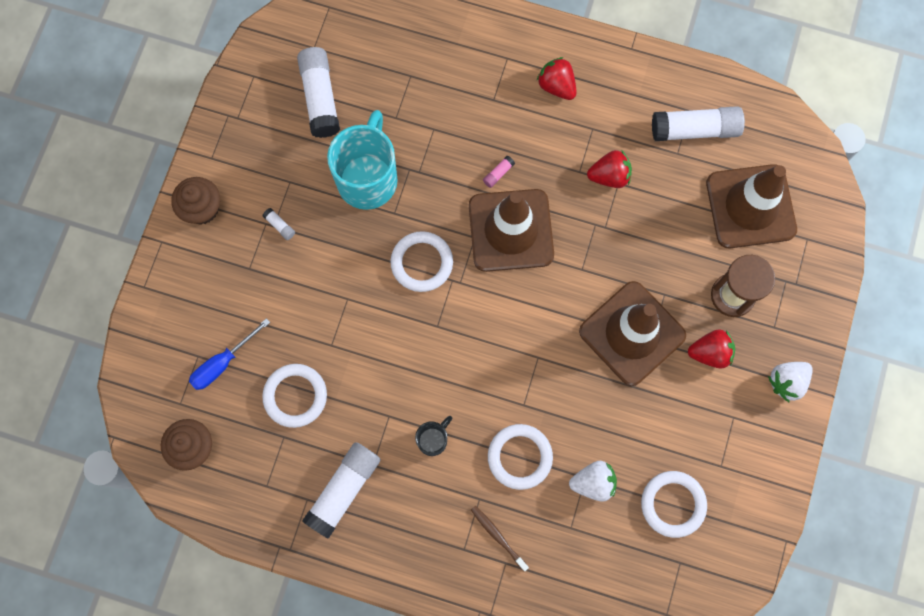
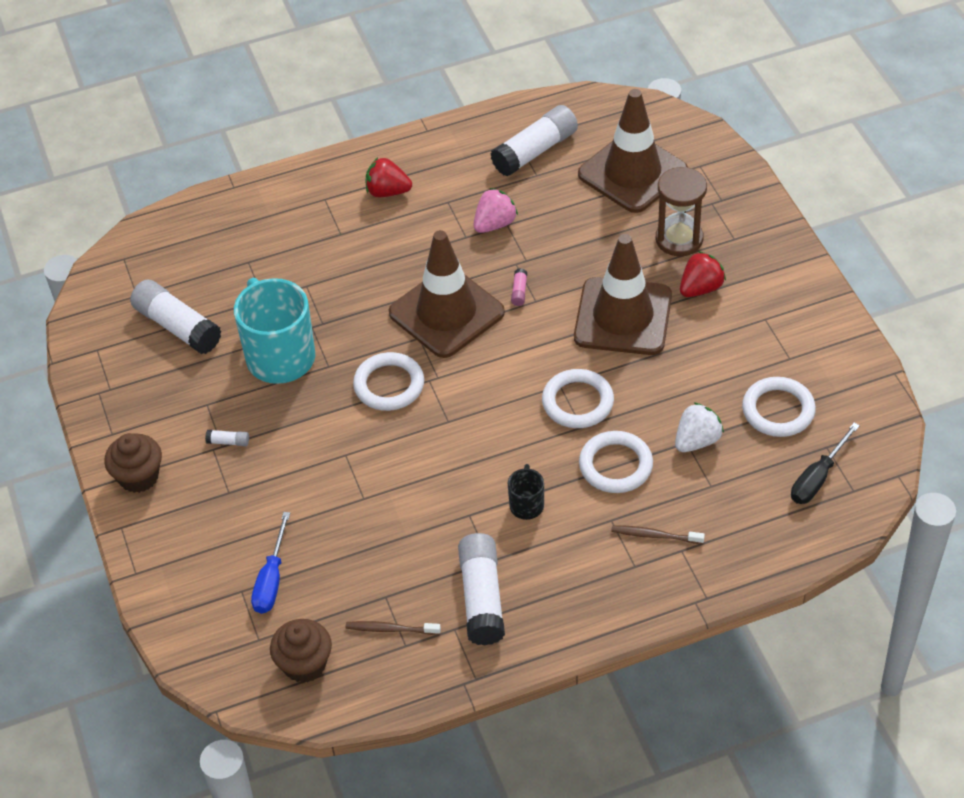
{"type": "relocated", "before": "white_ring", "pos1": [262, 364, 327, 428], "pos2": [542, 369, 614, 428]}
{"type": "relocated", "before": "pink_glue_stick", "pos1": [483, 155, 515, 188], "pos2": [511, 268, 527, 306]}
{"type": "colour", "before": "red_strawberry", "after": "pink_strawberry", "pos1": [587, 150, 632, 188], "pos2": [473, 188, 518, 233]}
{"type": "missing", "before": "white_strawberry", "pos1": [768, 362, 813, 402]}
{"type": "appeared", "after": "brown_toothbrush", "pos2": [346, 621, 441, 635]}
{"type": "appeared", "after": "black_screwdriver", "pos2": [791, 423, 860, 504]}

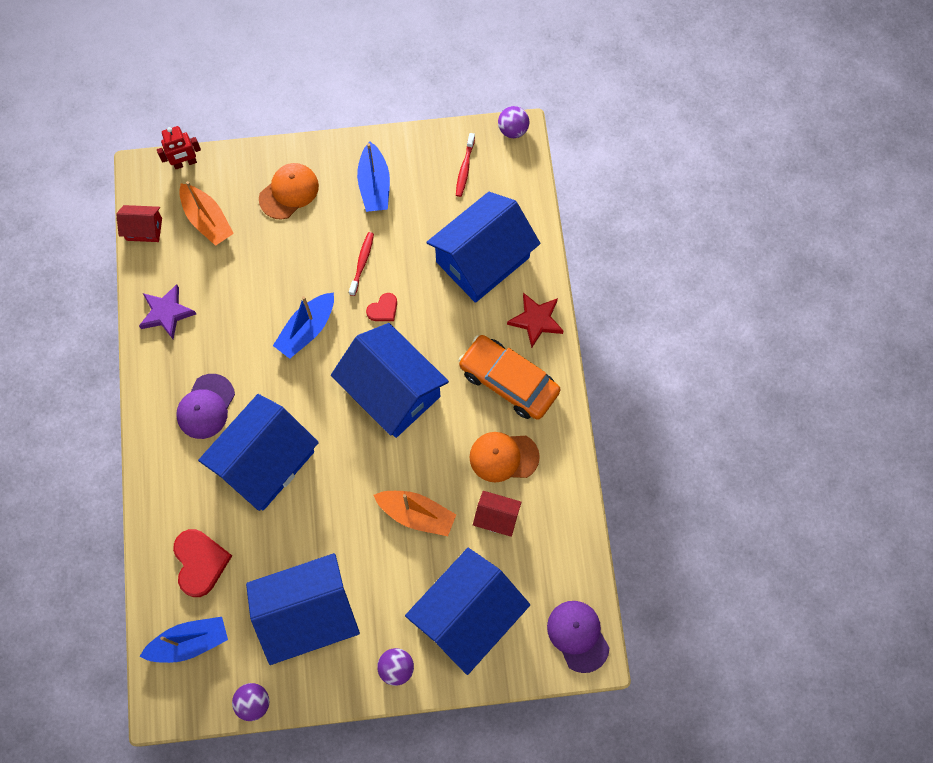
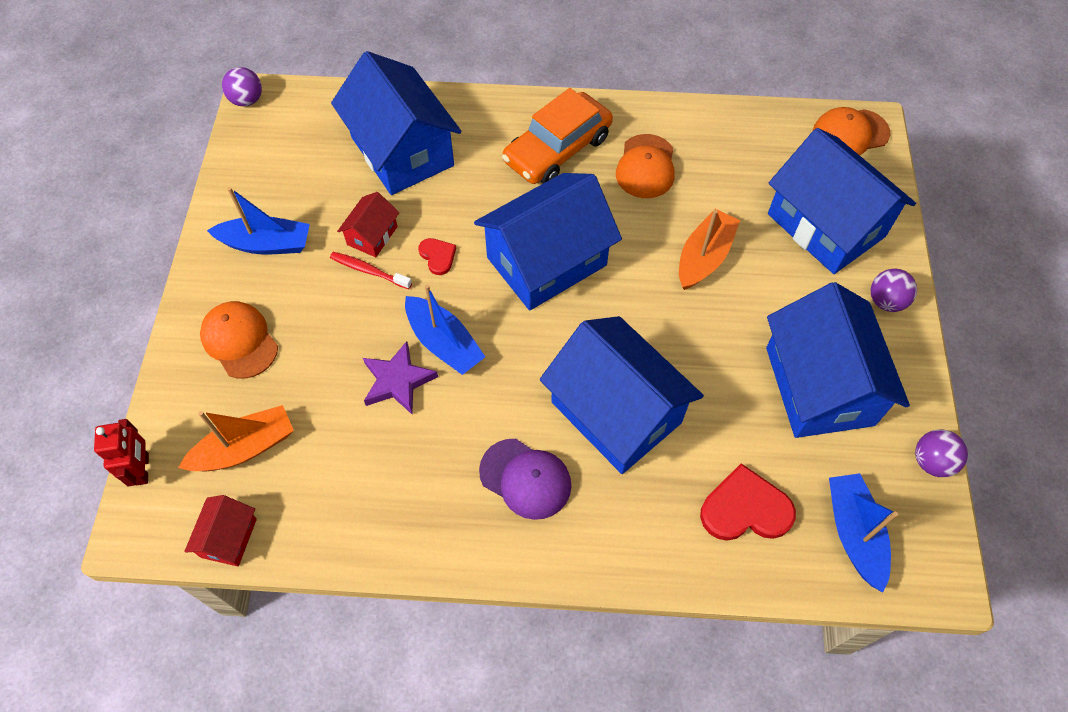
{"type": "relocated", "before": "purple_star", "pos1": [139, 284, 196, 339], "pos2": [363, 341, 438, 414]}
{"type": "missing", "before": "red_toothbrush", "pos1": [456, 133, 475, 197]}
{"type": "relocated", "before": "red_house", "pos1": [473, 491, 522, 537], "pos2": [337, 192, 399, 257]}
{"type": "missing", "before": "red_star", "pos1": [507, 293, 563, 348]}
{"type": "colour", "before": "purple_cap", "after": "orange_cap", "pos1": [547, 601, 610, 673], "pos2": [813, 107, 890, 155]}

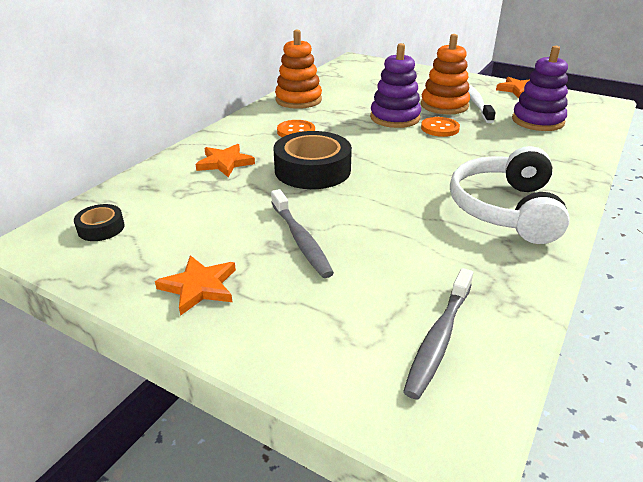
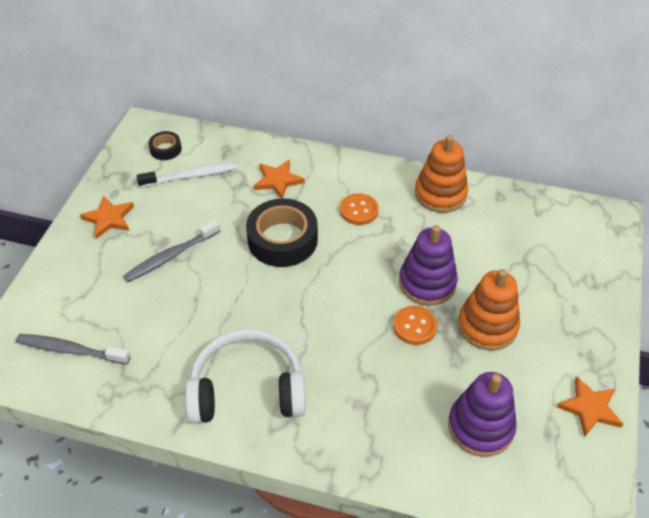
{"type": "relocated", "before": "white_toothbrush", "pos1": [468, 85, 496, 123], "pos2": [136, 162, 237, 188]}

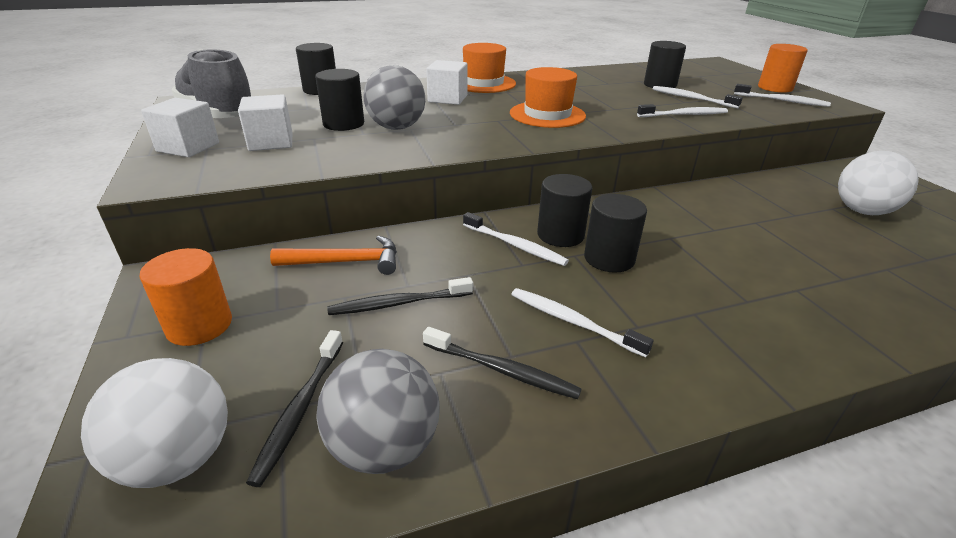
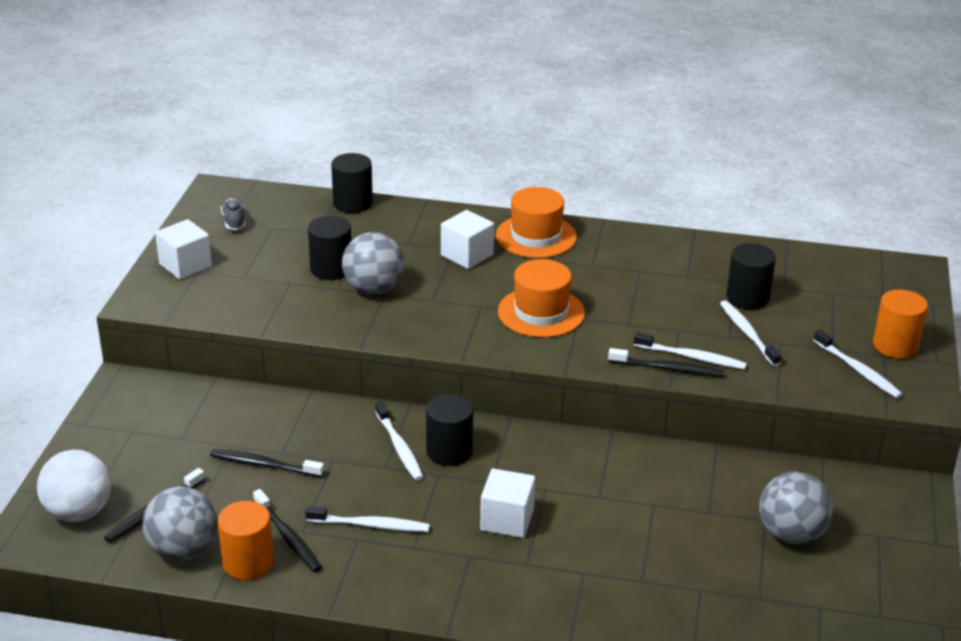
{"type": "relocated", "before": "orange_cylinder", "pos1": [139, 248, 232, 346], "pos2": [218, 501, 274, 580]}
{"type": "size", "before": "grey_shoe", "pos1": [171, 49, 251, 118], "pos2": [221, 197, 246, 230], "scale": 0.42}
{"type": "relocated", "before": "white_cube", "pos1": [238, 94, 292, 151], "pos2": [480, 468, 535, 538]}
{"type": "missing", "before": "orange_hammer", "pos1": [270, 236, 397, 275]}
{"type": "spun", "before": "white_toothbrush", "pos1": [511, 288, 654, 358], "pos2": [305, 506, 430, 532], "turn": 120}
{"type": "missing", "before": "black_cylinder", "pos1": [584, 194, 647, 273]}
{"type": "colour", "before": "white_ball", "after": "grey_ball", "pos1": [838, 151, 919, 215], "pos2": [759, 471, 833, 544]}
{"type": "appeared", "after": "black_toothbrush", "pos2": [608, 348, 724, 377]}

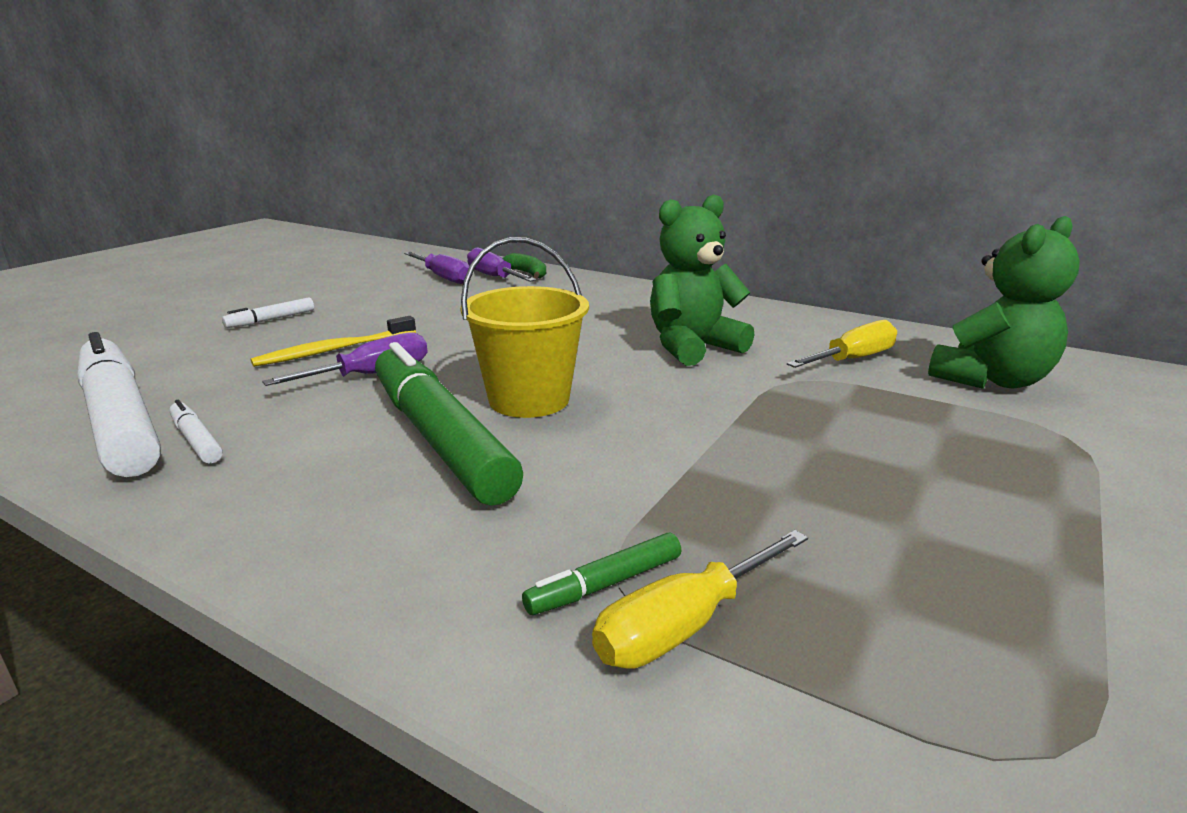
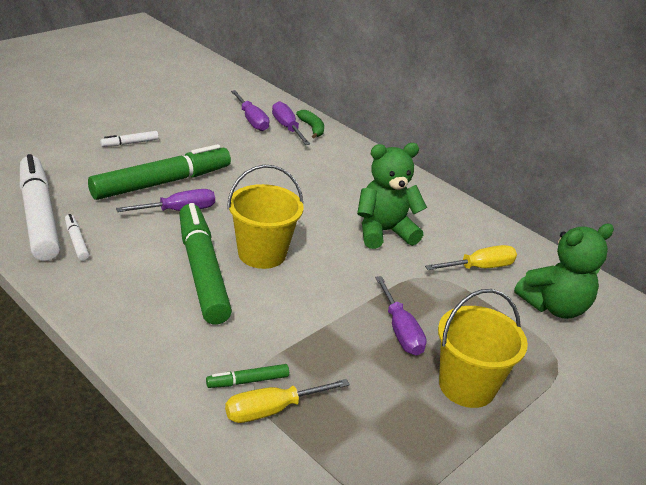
{"type": "exchanged", "before": "yellow_toothbrush", "after": "green_marker", "pos1": [250, 316, 416, 367], "pos2": [88, 144, 231, 200]}
{"type": "appeared", "after": "purple_screwdriver", "pos2": [375, 276, 427, 356]}
{"type": "appeared", "after": "yellow_bucket", "pos2": [438, 289, 528, 408]}

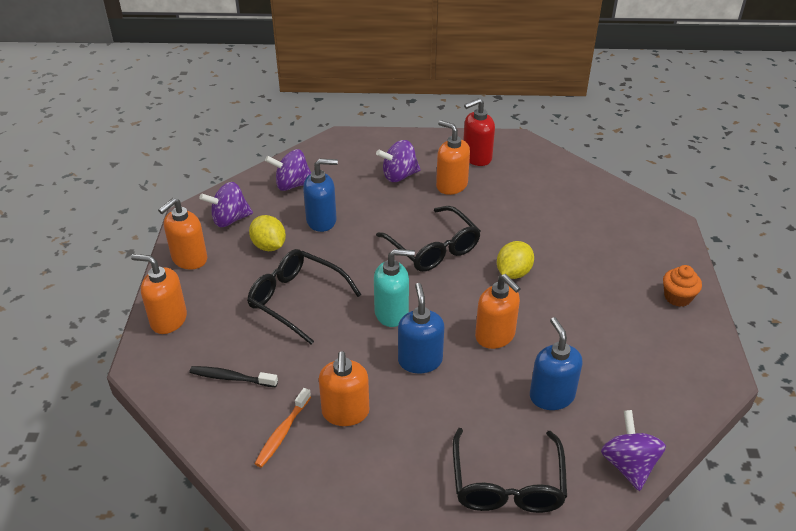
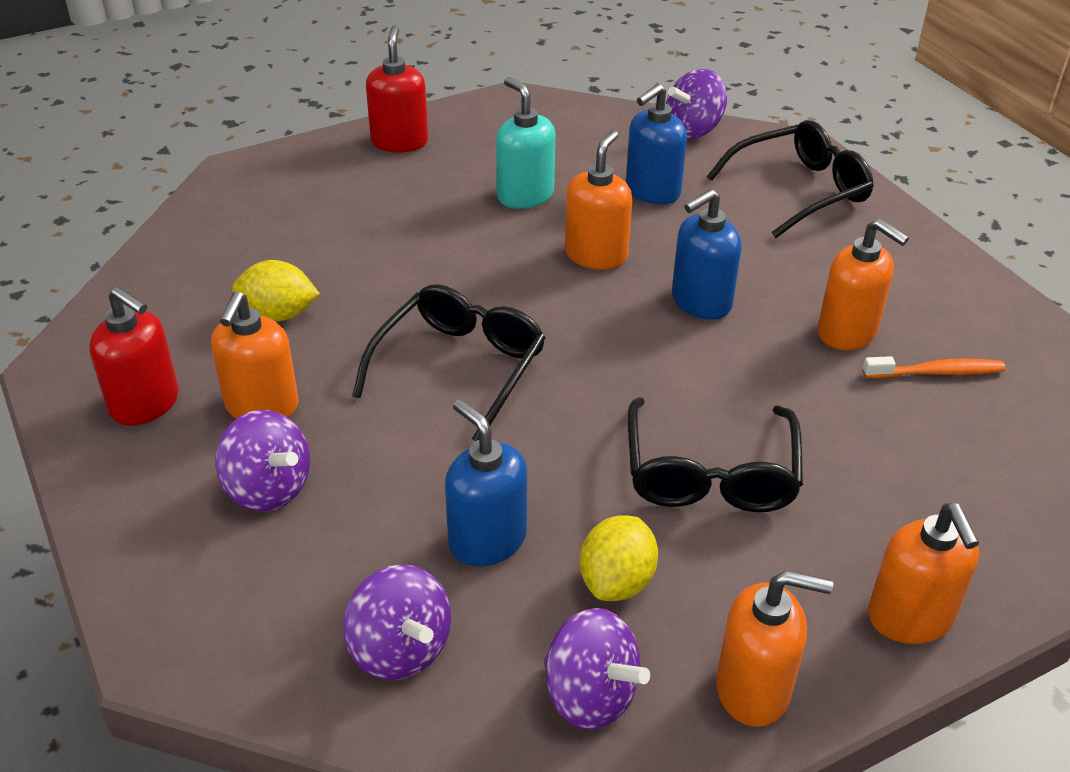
{"type": "missing", "before": "black_toothbrush", "pos1": [189, 366, 278, 387]}
{"type": "spun", "before": "orange_soap_dispenser", "pos1": [319, 351, 369, 426], "pos2": [818, 219, 909, 350], "turn": 75}
{"type": "relocated", "before": "turquoise_soap_dispenser", "pos1": [374, 249, 415, 327], "pos2": [496, 77, 555, 209]}
{"type": "relocated", "before": "yellow_lemon", "pos1": [497, 241, 534, 279], "pos2": [232, 260, 320, 321]}
{"type": "exchanged", "before": "orange_cupcake", "after": "red_soap_dispenser", "pos1": [663, 265, 702, 307], "pos2": [366, 26, 428, 153]}

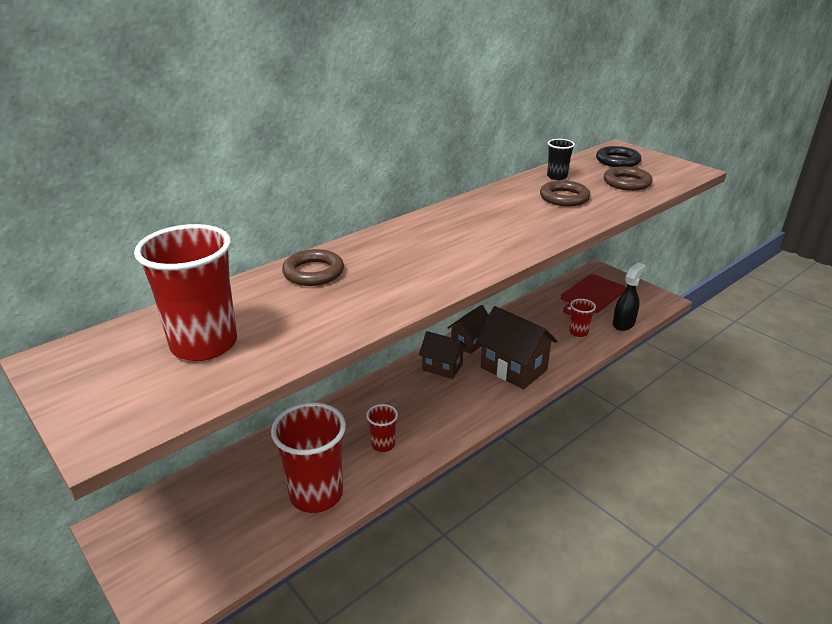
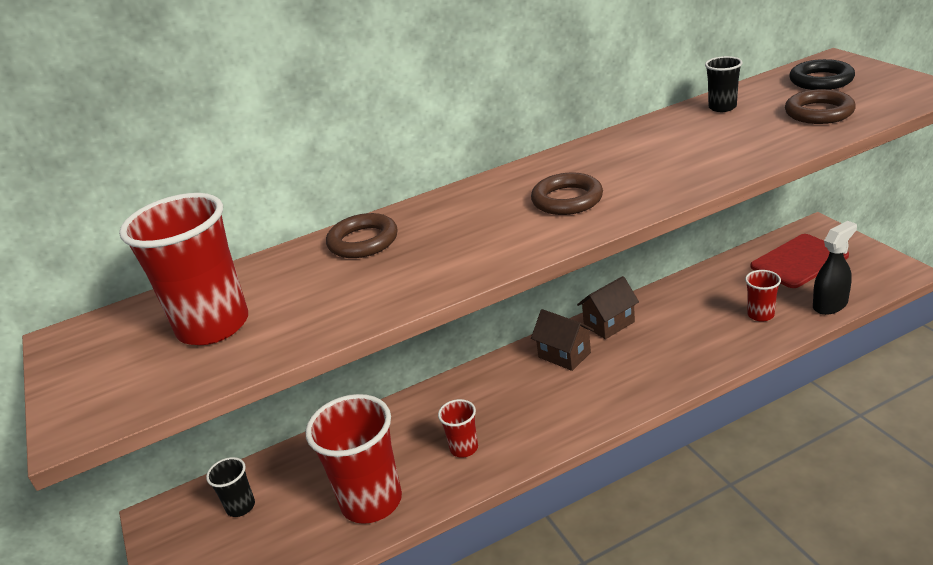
{"type": "missing", "before": "brown_house", "pos1": [476, 306, 557, 390]}
{"type": "relocated", "before": "brown_ring", "pos1": [540, 180, 590, 206], "pos2": [531, 173, 603, 215]}
{"type": "appeared", "after": "black_cup", "pos2": [206, 457, 255, 517]}

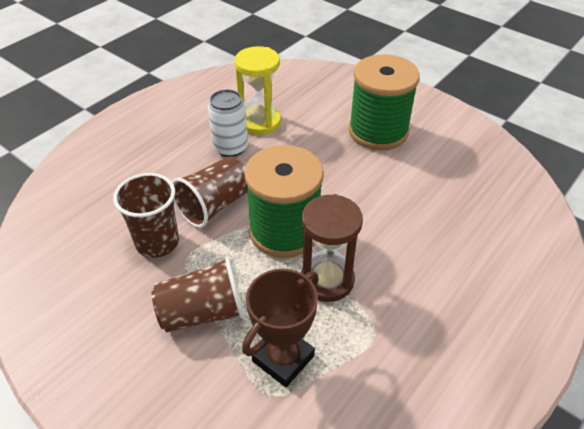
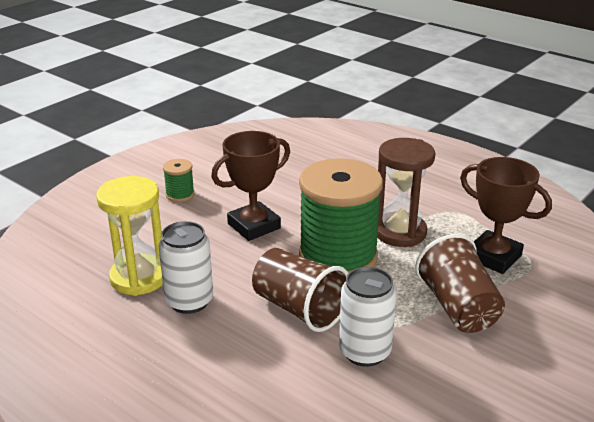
{"type": "exchanged", "before": "brown_cup", "after": "white_can", "pos1": [113, 173, 179, 258], "pos2": [339, 267, 397, 367]}
{"type": "size", "before": "green_spool", "pos1": [349, 54, 420, 151], "pos2": [163, 159, 195, 202], "scale": 0.41}
{"type": "appeared", "after": "brown_trophy", "pos2": [211, 131, 290, 241]}

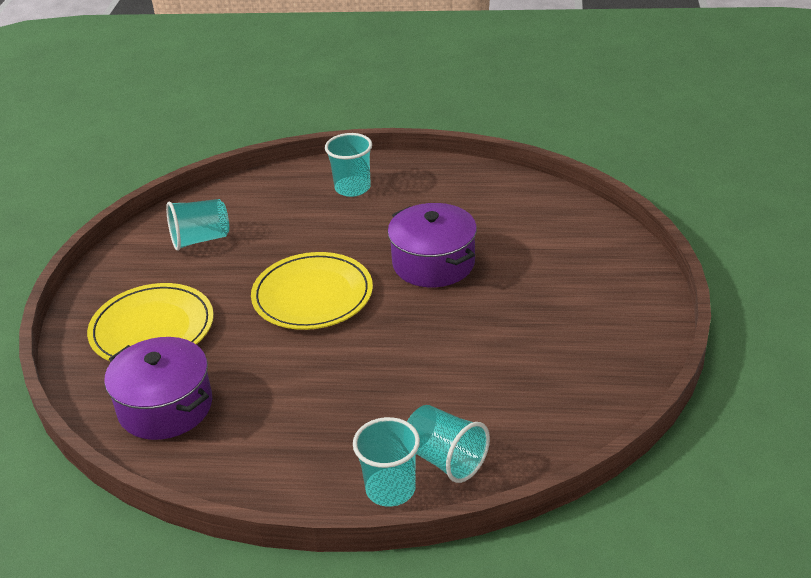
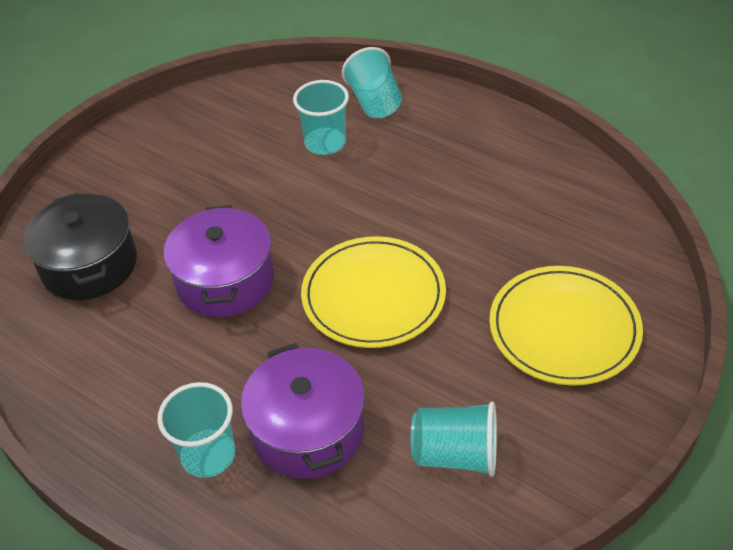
{"type": "relocated", "before": "purple_pot", "pos1": [104, 337, 212, 440], "pos2": [241, 343, 365, 479]}
{"type": "relocated", "before": "turquoise_cup", "pos1": [353, 417, 420, 507], "pos2": [293, 80, 349, 155]}
{"type": "appeared", "after": "black_pot", "pos2": [23, 192, 137, 300]}

